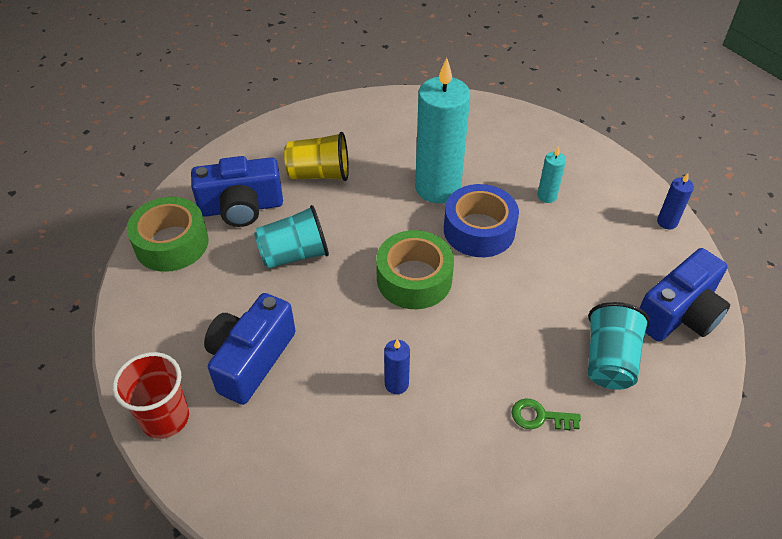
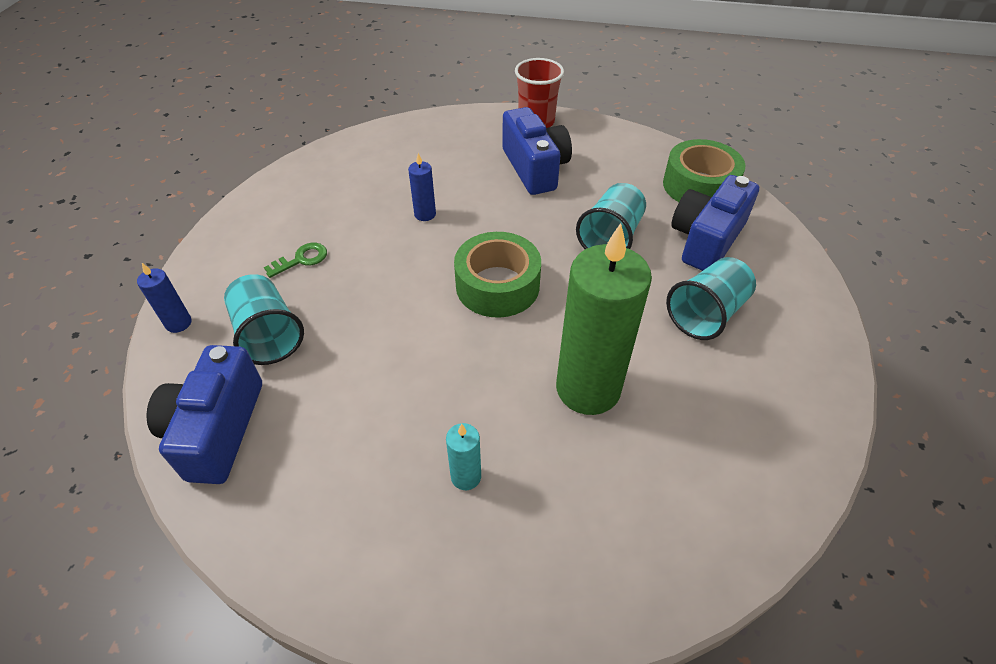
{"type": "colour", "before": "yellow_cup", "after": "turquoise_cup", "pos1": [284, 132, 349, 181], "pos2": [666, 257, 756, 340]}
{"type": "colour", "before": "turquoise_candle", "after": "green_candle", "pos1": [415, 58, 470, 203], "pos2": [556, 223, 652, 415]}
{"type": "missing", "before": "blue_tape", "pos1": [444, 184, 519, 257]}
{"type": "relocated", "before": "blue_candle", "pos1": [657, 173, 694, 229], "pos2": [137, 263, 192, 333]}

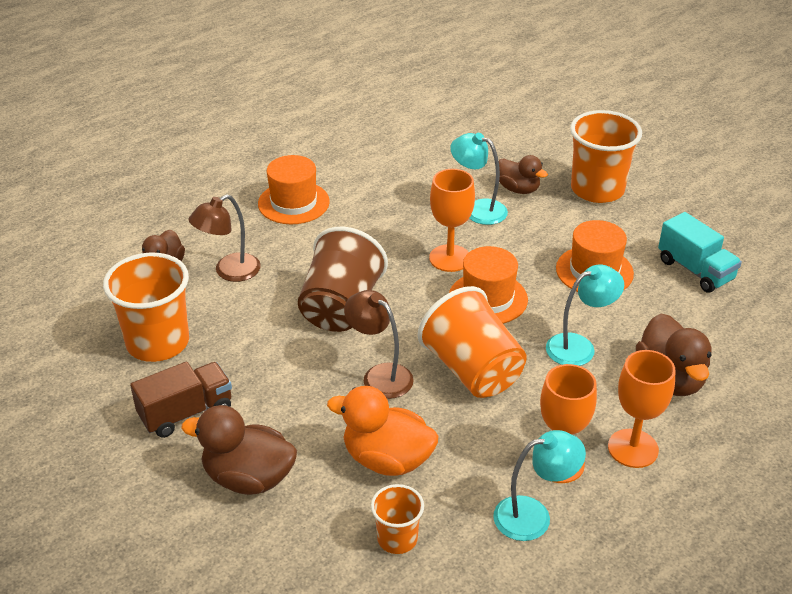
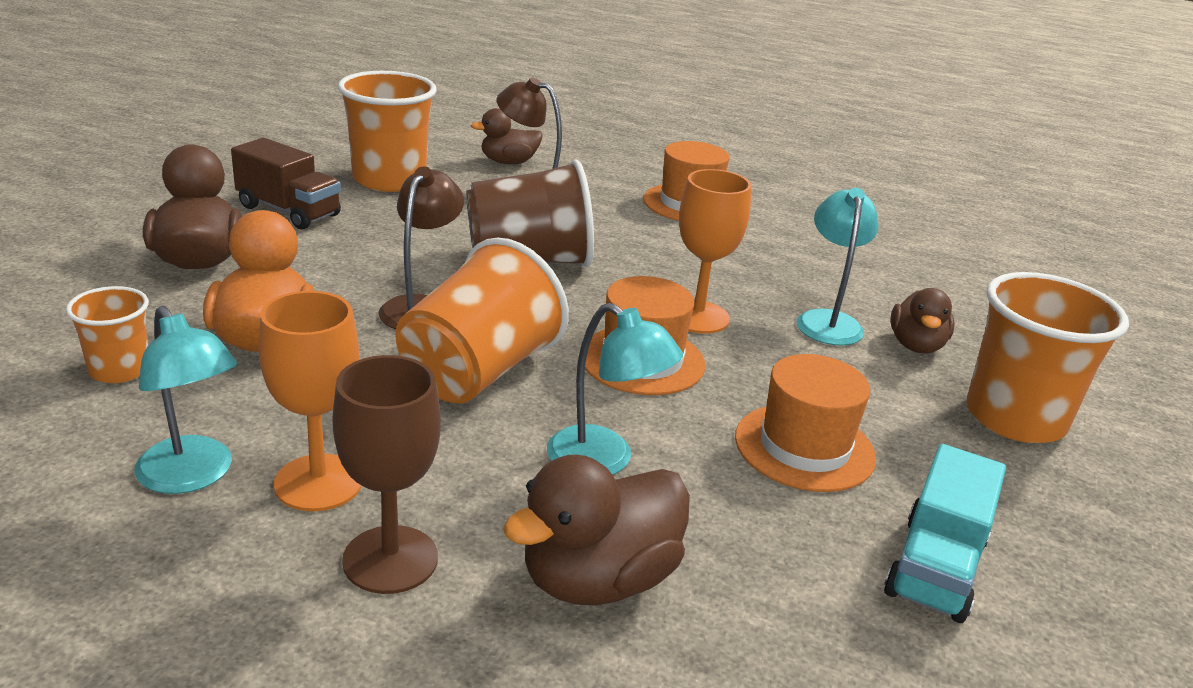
{"type": "colour", "before": "orange_goblet", "after": "brown_goblet", "pos1": [608, 350, 676, 468], "pos2": [332, 355, 441, 594]}

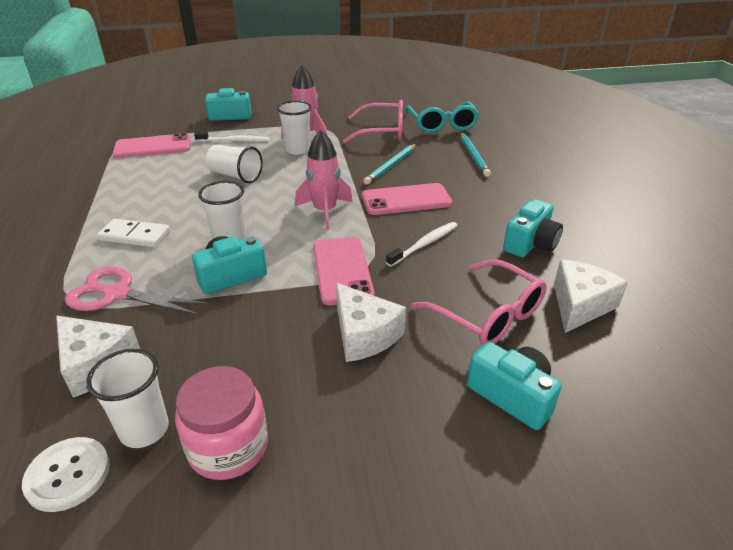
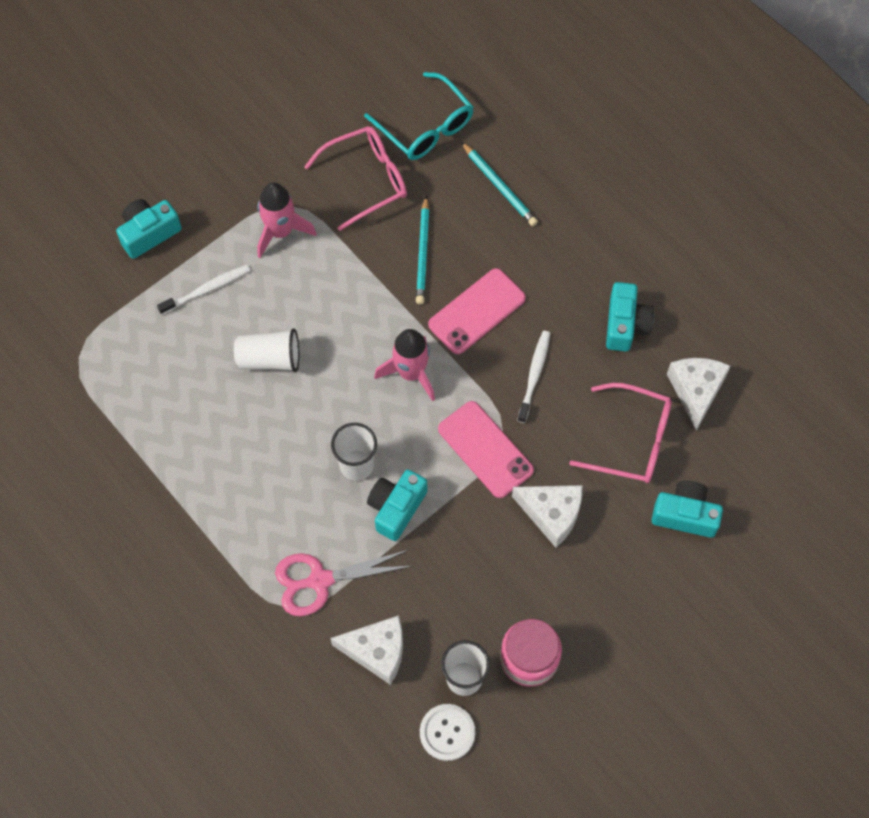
{"type": "missing", "before": "white_domino", "pos1": [97, 219, 170, 248]}
{"type": "missing", "before": "pink_phone", "pos1": [112, 133, 191, 158]}
{"type": "missing", "before": "white_cup", "pos1": [277, 101, 311, 155]}

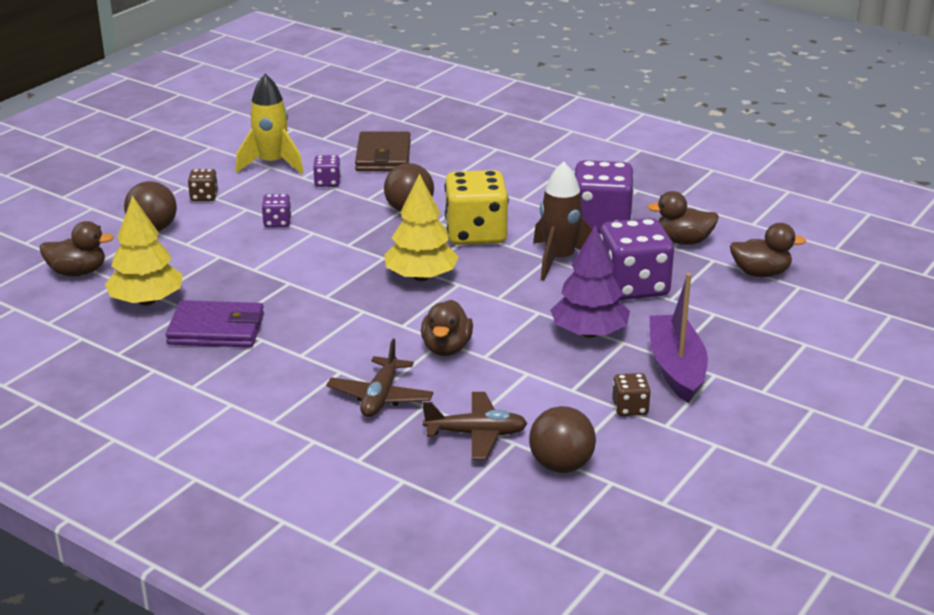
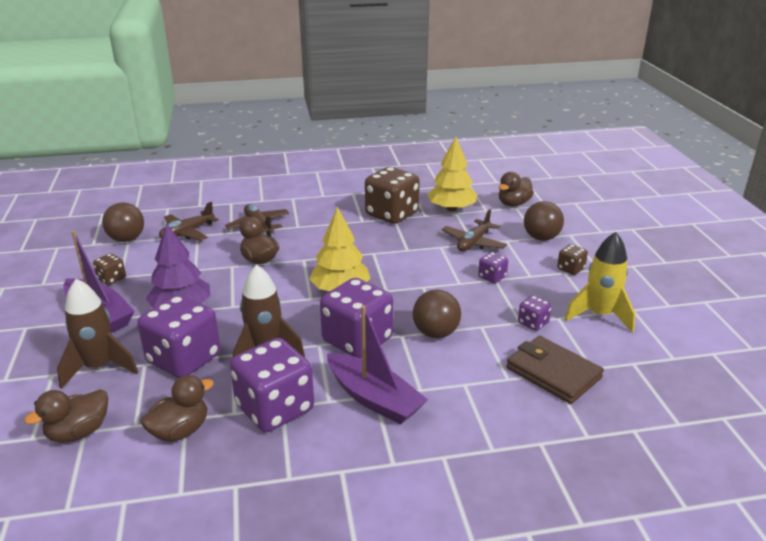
{"type": "exchanged", "before": "purple_wallet", "after": "brown_dice", "pos1": [165, 300, 264, 347], "pos2": [365, 167, 419, 224]}
{"type": "colour", "before": "yellow_dice", "after": "purple_dice", "pos1": [445, 170, 509, 245], "pos2": [320, 278, 393, 358]}
{"type": "appeared", "after": "brown_rocket", "pos2": [57, 279, 138, 389]}
{"type": "appeared", "after": "purple_boat", "pos2": [327, 305, 428, 425]}
{"type": "appeared", "after": "brown_plane", "pos2": [442, 209, 507, 251]}

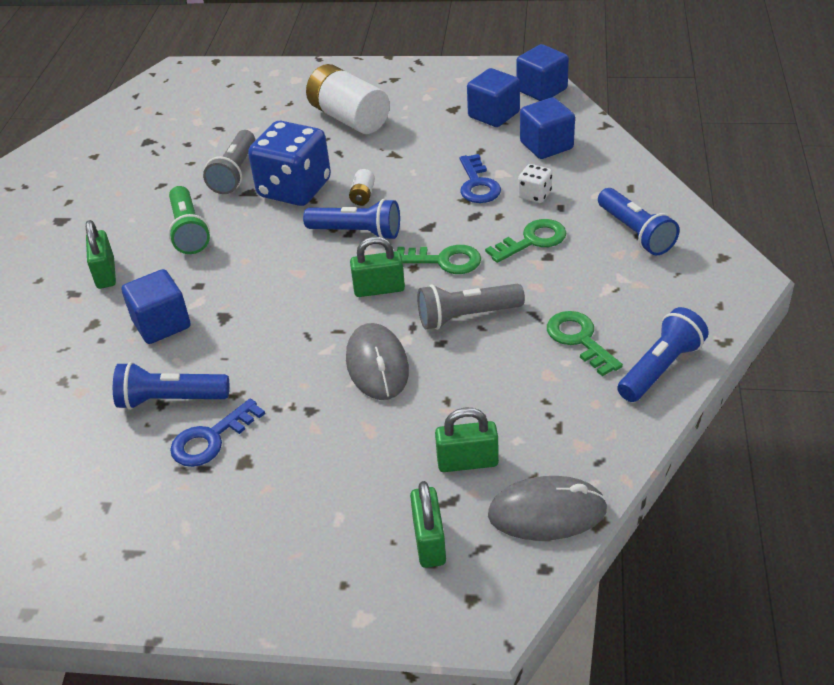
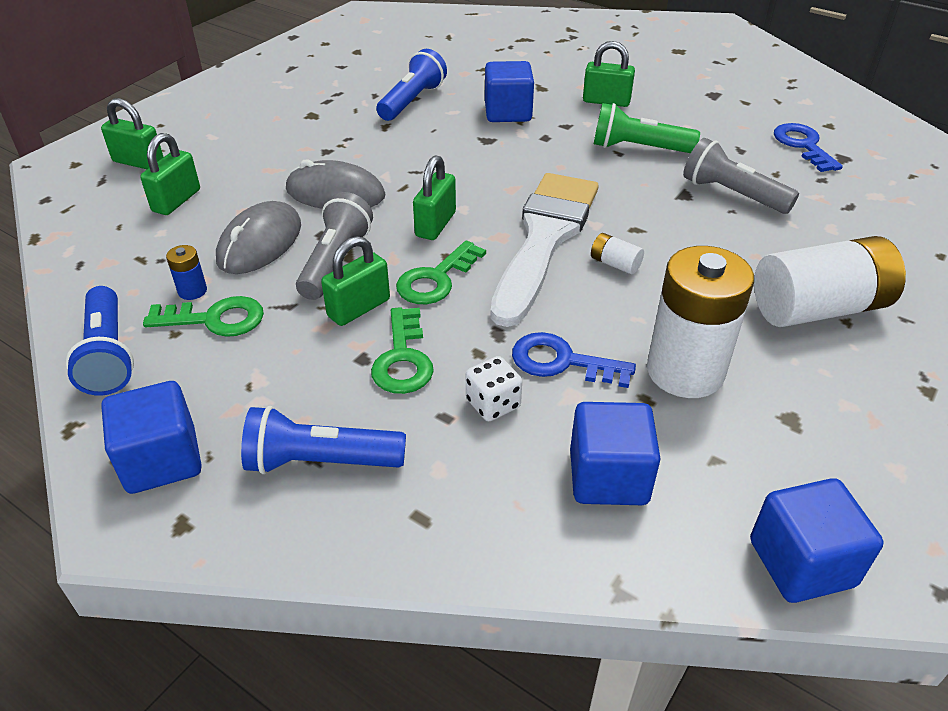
{"type": "relocated", "before": "blue_key", "pos1": [170, 399, 265, 467], "pos2": [774, 123, 843, 172]}
{"type": "missing", "before": "blue_dice", "pos1": [248, 121, 331, 206]}
{"type": "exchanged", "before": "blue_flashlight", "after": "white_brush", "pos1": [303, 199, 400, 239], "pos2": [491, 173, 598, 327]}
{"type": "relocated", "before": "blue_cube", "pos1": [467, 68, 520, 127], "pos2": [101, 381, 202, 494]}
{"type": "relocated", "before": "grey_mouse", "pos1": [488, 476, 607, 541], "pos2": [216, 201, 301, 274]}
{"type": "appeared", "after": "blue_battery", "pos2": [166, 245, 207, 300]}
{"type": "appeared", "after": "green_padlock", "pos2": [321, 236, 390, 326]}
{"type": "appeared", "after": "white_battery", "pos2": [647, 246, 754, 398]}

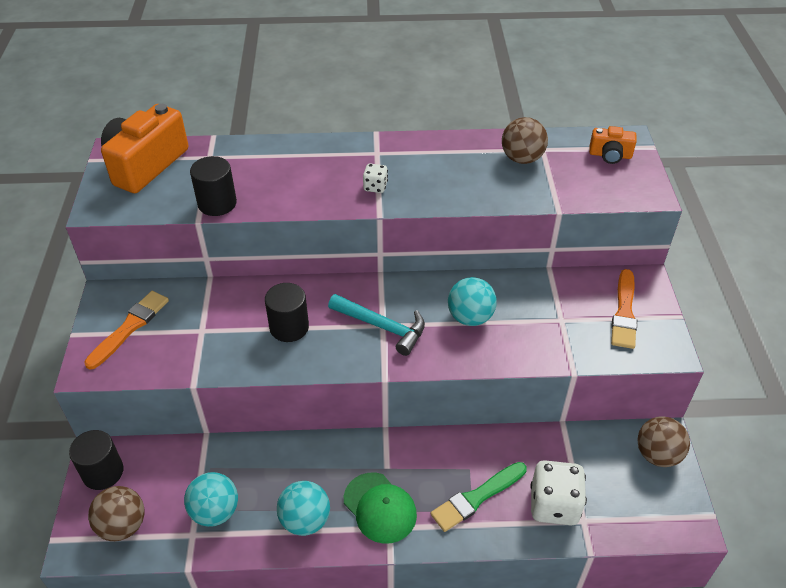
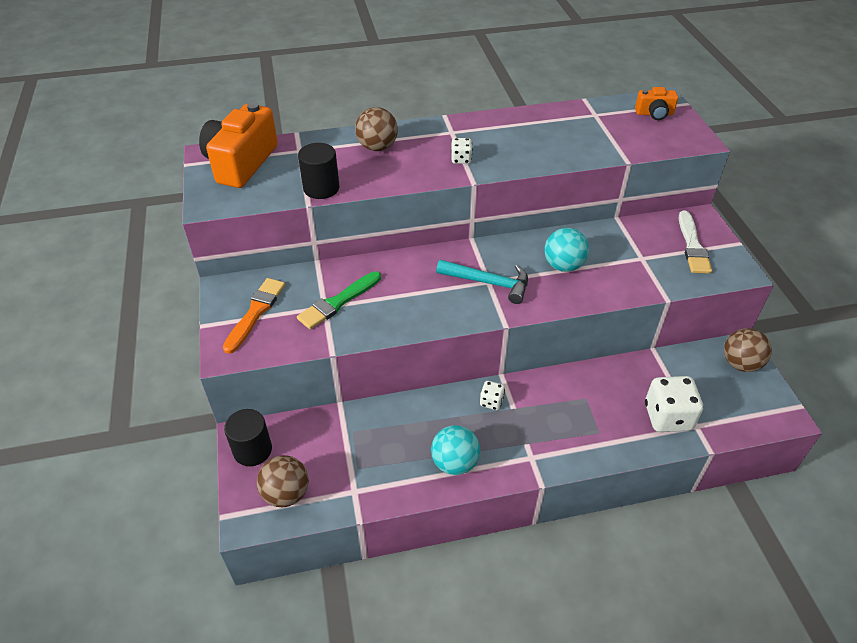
{"type": "missing", "before": "turquoise_ball", "pos1": [184, 472, 238, 527]}
{"type": "missing", "before": "black_cylinder", "pos1": [265, 283, 309, 342]}
{"type": "missing", "before": "green_cap", "pos1": [344, 473, 417, 544]}
{"type": "relocated", "before": "green_brush", "pos1": [431, 462, 527, 532], "pos2": [297, 271, 381, 329]}
{"type": "relocated", "before": "brown_ball", "pos1": [502, 117, 548, 164], "pos2": [355, 107, 398, 151]}
{"type": "colour", "before": "orange_brush", "after": "white_brush", "pos1": [611, 269, 637, 349], "pos2": [679, 211, 712, 274]}
{"type": "appeared", "after": "white_dice", "pos2": [480, 381, 505, 410]}

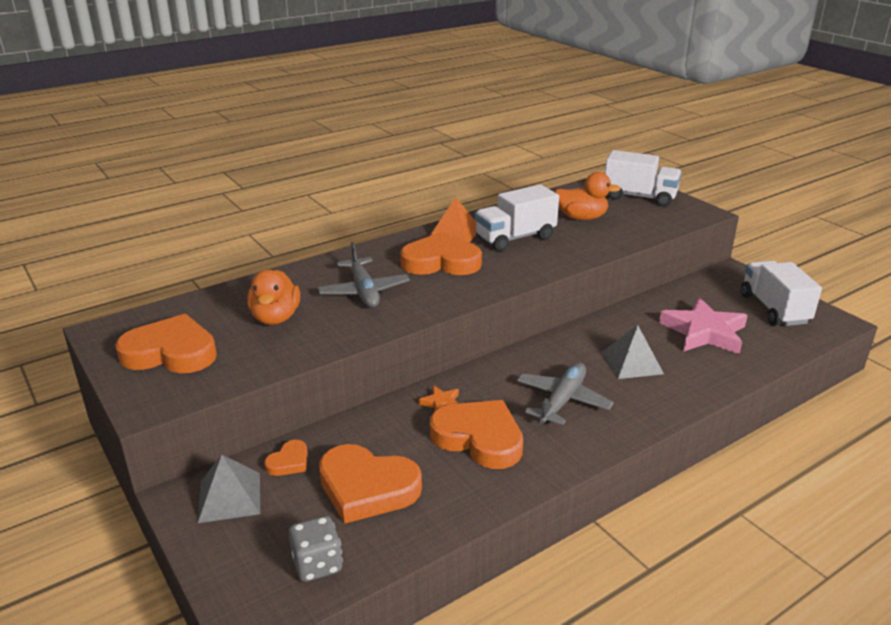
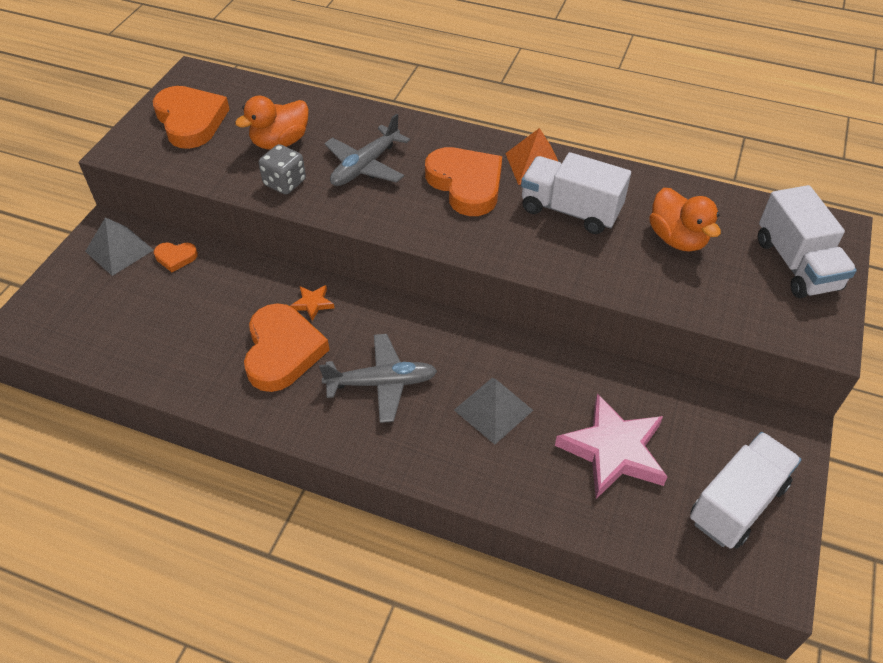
{"type": "relocated", "before": "grey_dice", "pos1": [289, 516, 343, 582], "pos2": [259, 144, 306, 194]}
{"type": "missing", "before": "orange_heart", "pos1": [319, 444, 422, 524]}

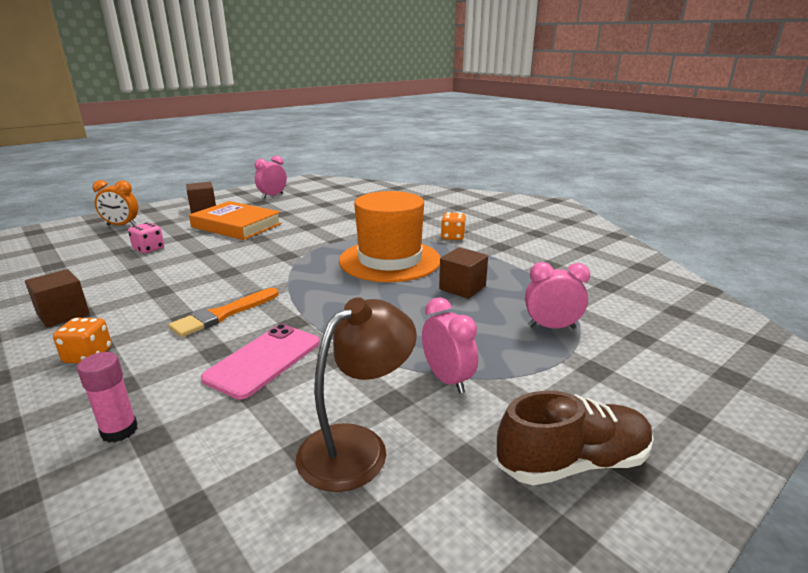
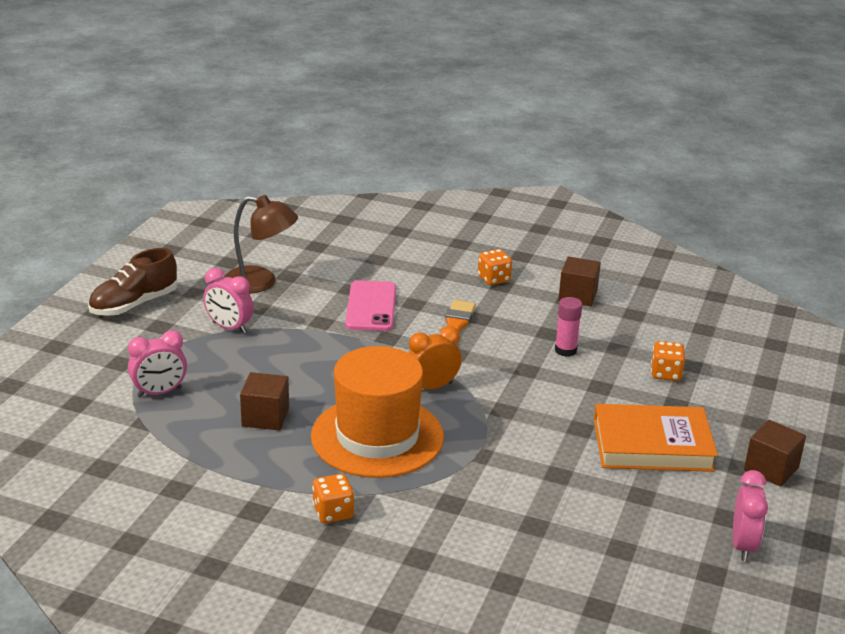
{"type": "relocated", "before": "pink_glue_stick", "pos1": [77, 352, 138, 443], "pos2": [555, 297, 582, 357]}
{"type": "relocated", "before": "orange_clock", "pos1": [92, 180, 138, 226], "pos2": [409, 326, 462, 389]}
{"type": "colour", "before": "pink_dice", "after": "orange_dice", "pos1": [128, 223, 164, 253], "pos2": [651, 341, 685, 381]}
{"type": "spun", "before": "brown_lamp", "pos1": [296, 297, 417, 492], "pos2": [224, 195, 298, 294], "turn": -90}

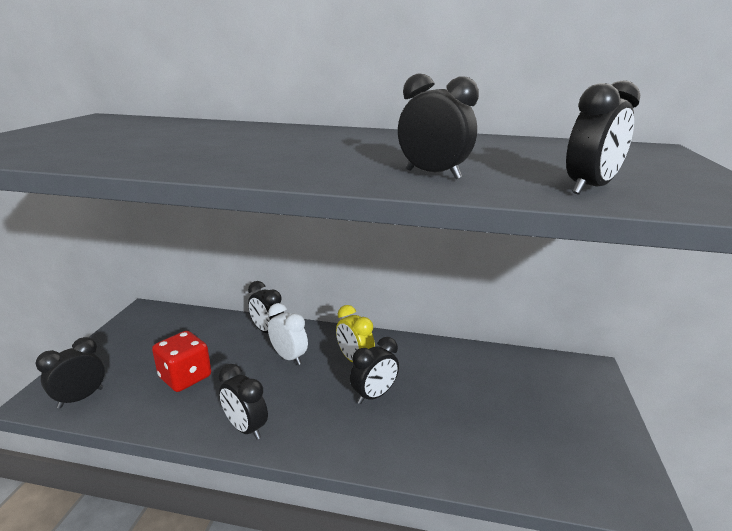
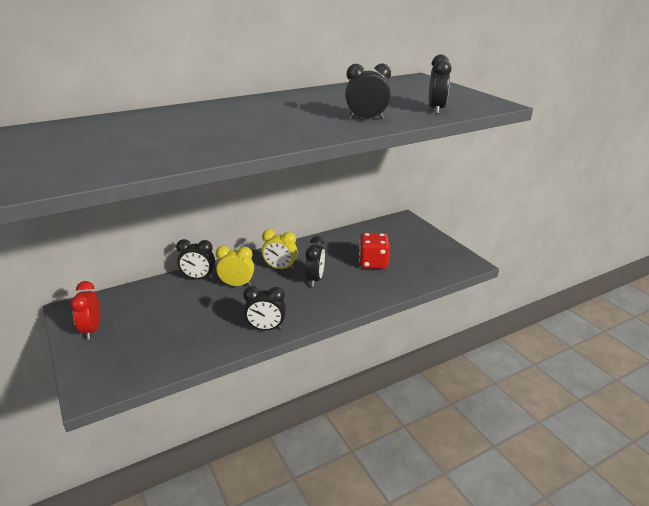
{"type": "missing", "before": "black_clock", "pos1": [36, 337, 105, 408]}
{"type": "relocated", "before": "red_dice", "pos1": [152, 331, 211, 392], "pos2": [359, 233, 390, 269]}
{"type": "colour", "before": "white_clock", "after": "yellow_clock", "pos1": [268, 303, 308, 365], "pos2": [216, 246, 254, 286]}
{"type": "appeared", "after": "red_clock", "pos2": [70, 281, 100, 340]}

